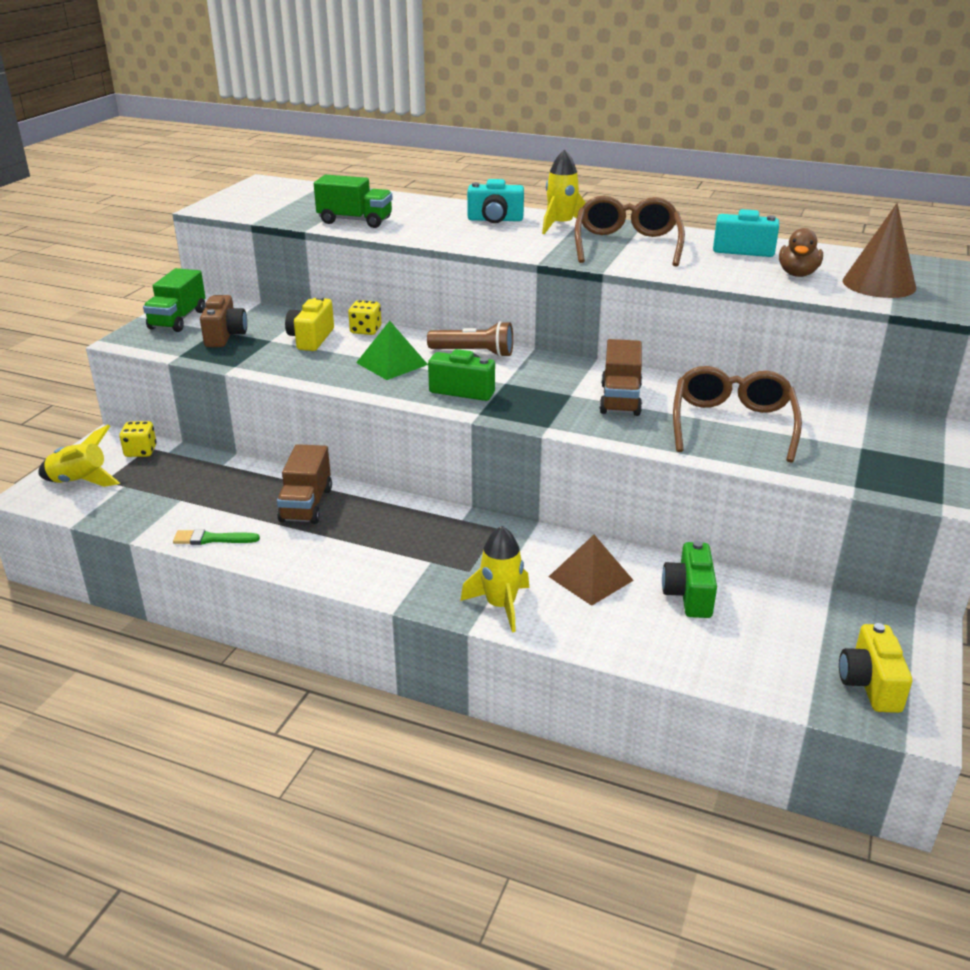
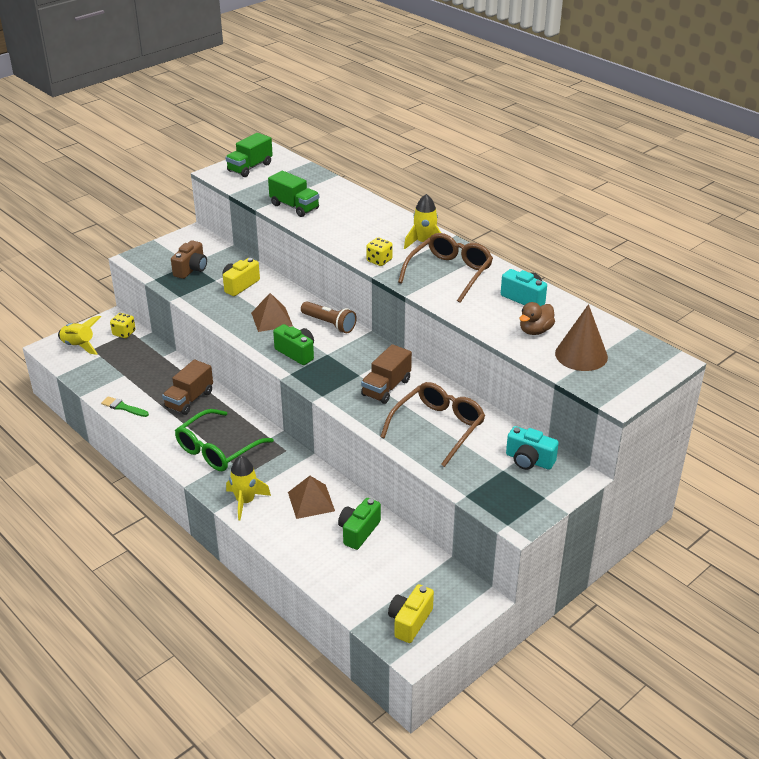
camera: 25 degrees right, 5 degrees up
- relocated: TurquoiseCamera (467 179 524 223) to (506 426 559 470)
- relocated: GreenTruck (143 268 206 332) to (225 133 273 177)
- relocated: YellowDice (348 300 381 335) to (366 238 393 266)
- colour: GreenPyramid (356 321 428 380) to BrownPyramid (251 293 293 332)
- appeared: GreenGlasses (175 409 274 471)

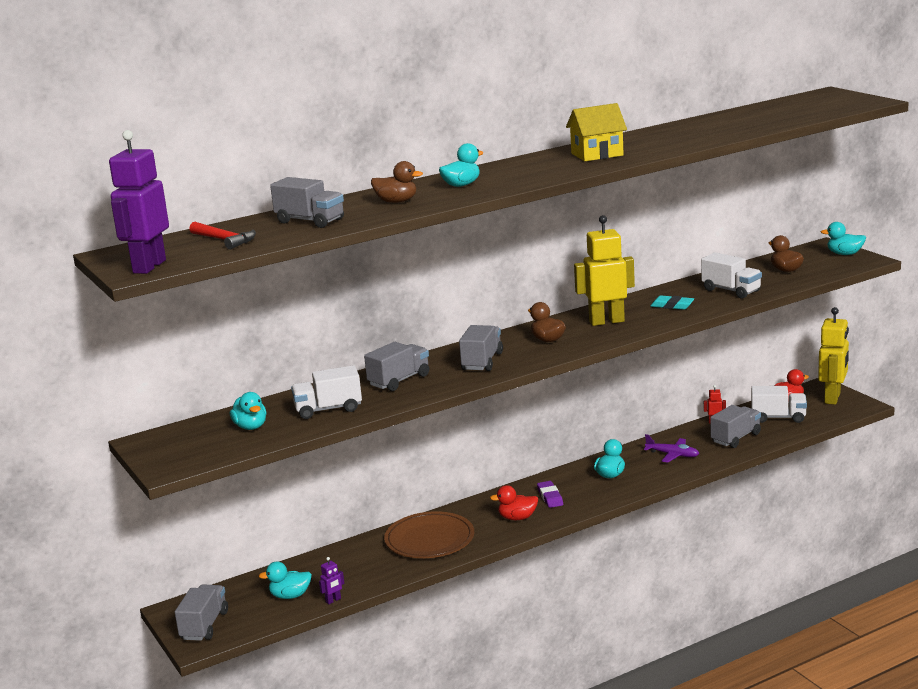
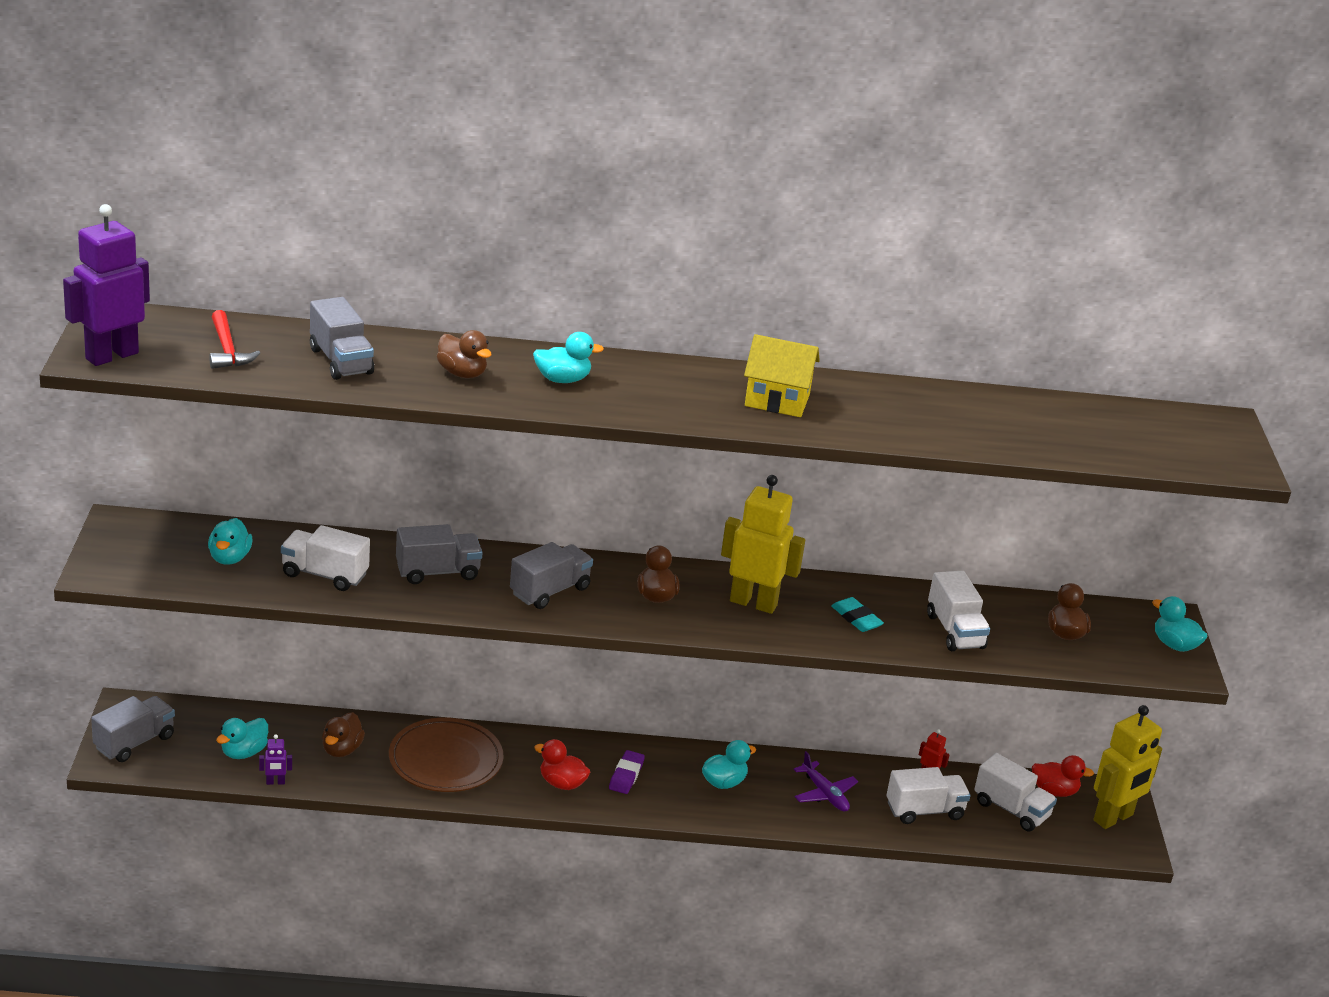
camera: 25 degrees right, 10 degrees up
- colour: GreyTruck (710 405 761 448) to WhiteTruck (887 767 970 824)
- spun: TurquoiseDuck (259 561 312 599) = (216 718 268 759) 75 degrees counterclockwise
- appeared: BrownDuck (322 712 365 757)

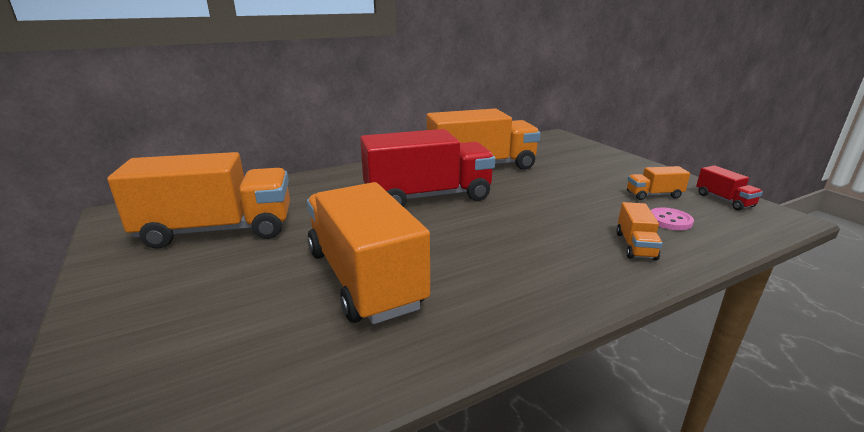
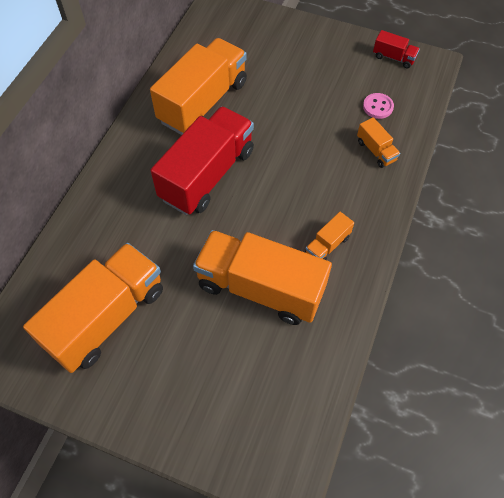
camera: 40 degrees left, 35 degrees up
- relocated: OrangeTruck (627 166 690 200) to (305 212 354 260)

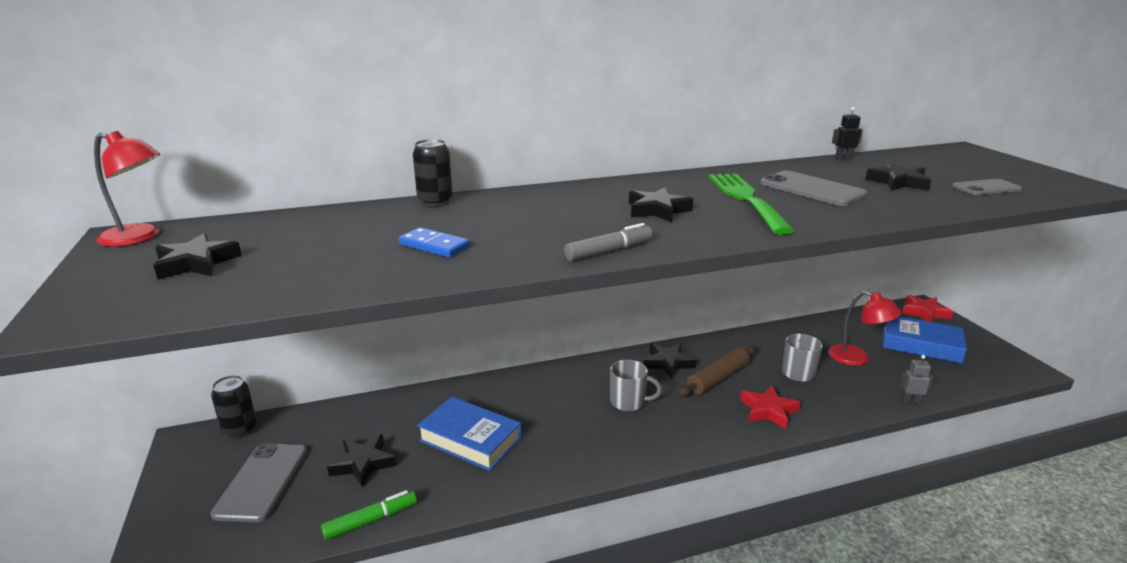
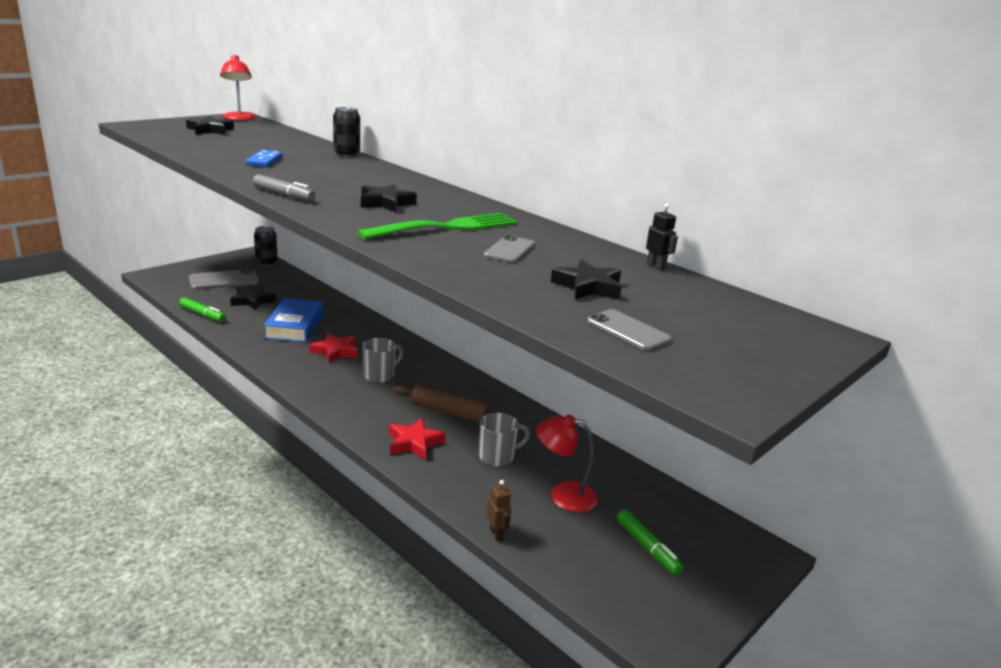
camera: 60 degrees right, 0 degrees up
- size: GreyPhone (761 170 867 206) = (483 235 535 263) x0.63
- spun: RedLamp (828 291 902 366) = (536 414 598 512) 90 degrees clockwise
- relocated: RedStar (902 295 954 322) to (310 333 358 363)
- exchanged: BlueBook (883 316 967 363) to GreenMarker (617 509 683 575)
- missing: BlackStar (643 343 696 379)
- colour: GreyRobot (898 355 934 404) to BrownRobot (487 480 511 541)
- spun: GreyMug (610 360 662 412) = (362 338 403 383) 120 degrees counterclockwise

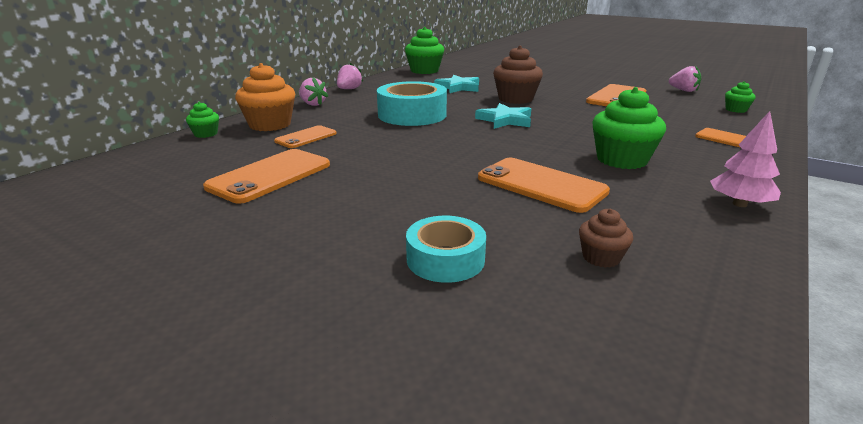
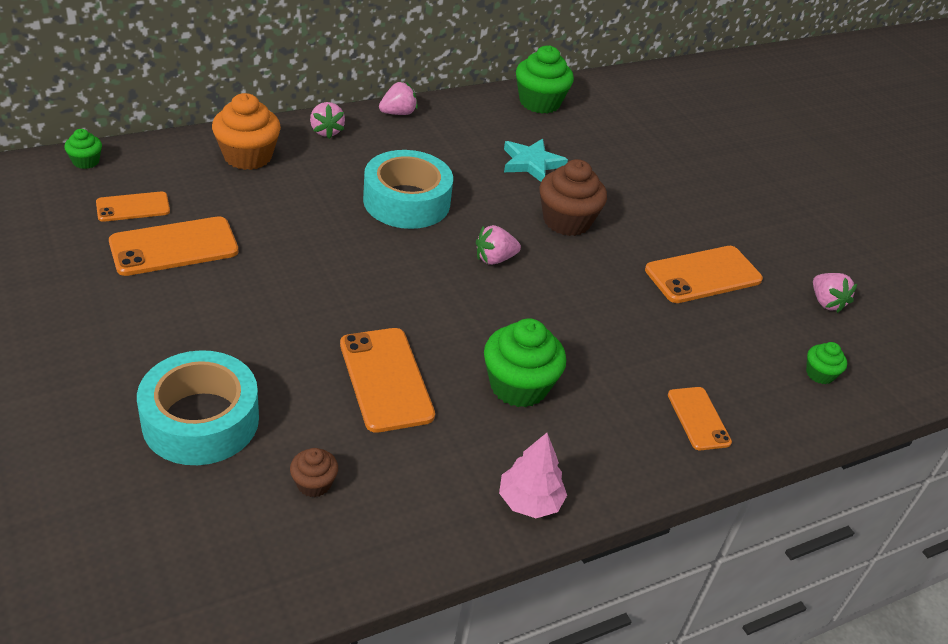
camera: 25 degrees right, 15 degrees up
- relocated: GreenCupcake (186 102 219 138) to (64 129 102 169)
- exchanged: TurquoiseStar (475 103 531 129) to PinkStrawberry (476 225 521 265)
- relocated: OrangePhone (274 125 337 148) to (96 191 170 222)
- size: TurquoiseTape (406 216 486 283) = (137 350 259 465) x1.65

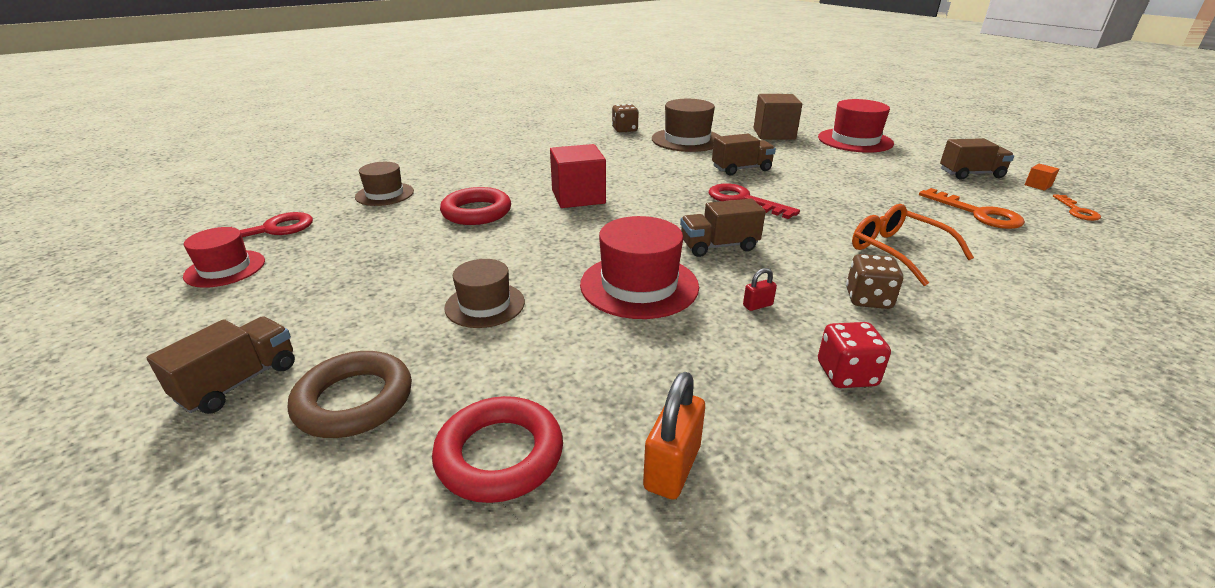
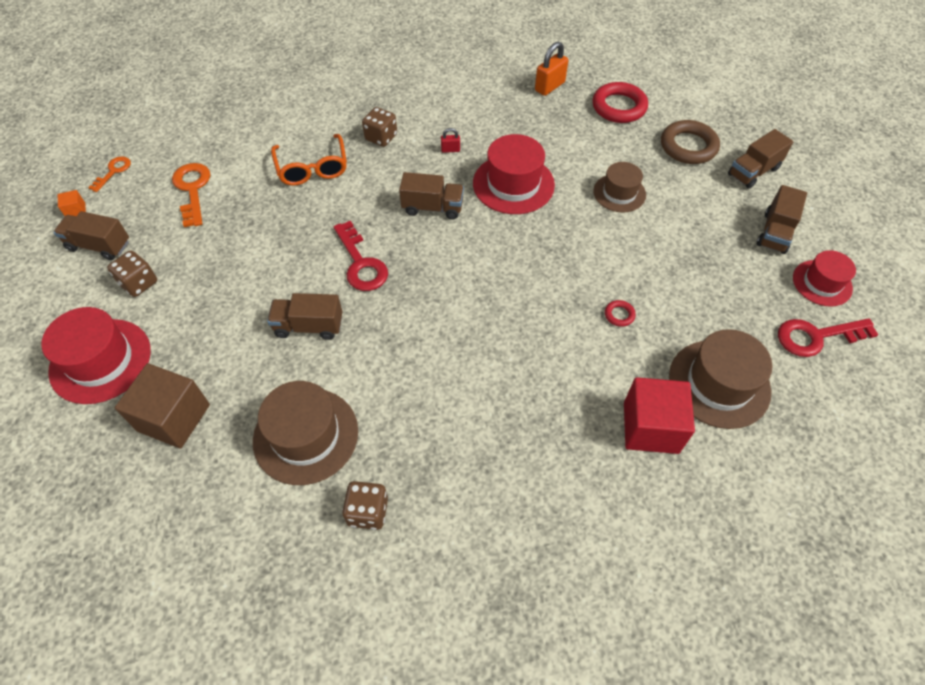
camera: 160 degrees left, 25 degrees up
- relocated: RedCube (550 144 606 208) to (624 377 695 454)
- size: BrownHat (355 162 414 206) = (669 329 772 429) x1.58
- size: RedRing (440 187 511 225) = (605 300 636 327) x0.44
- missing: RedDice (818 322 891 388)
- appeared: BrownTruck (757 185 807 254)
- appeared: BrownDice (107 250 157 297)

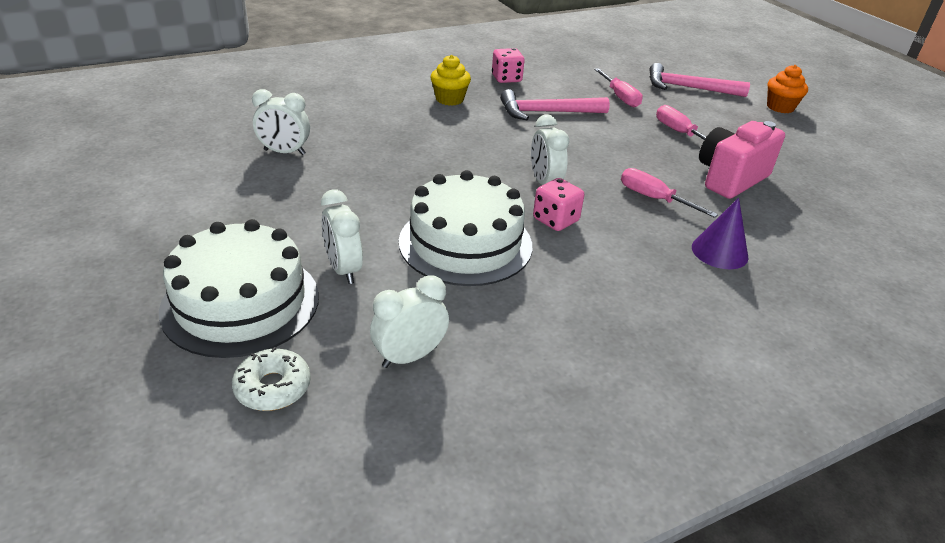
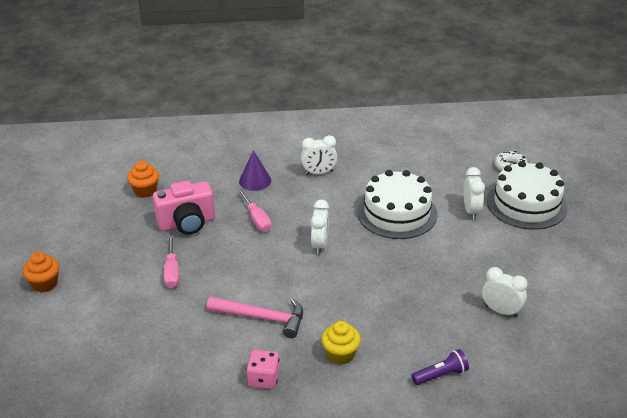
camera: 155 degrees left, 0 degrees up
- missing: PinkHammer (649 63 750 97)
- missing: PinkScrewdriver (594 68 643 107)
- missing: PinkDice (533 178 584 231)
- relocated: WhiteClock (370 275 449 368) to (301 135 337 175)
- appeared: OrangeCupcake (127 161 159 198)
- appeared: PurpleFlashlight (411 349 469 385)

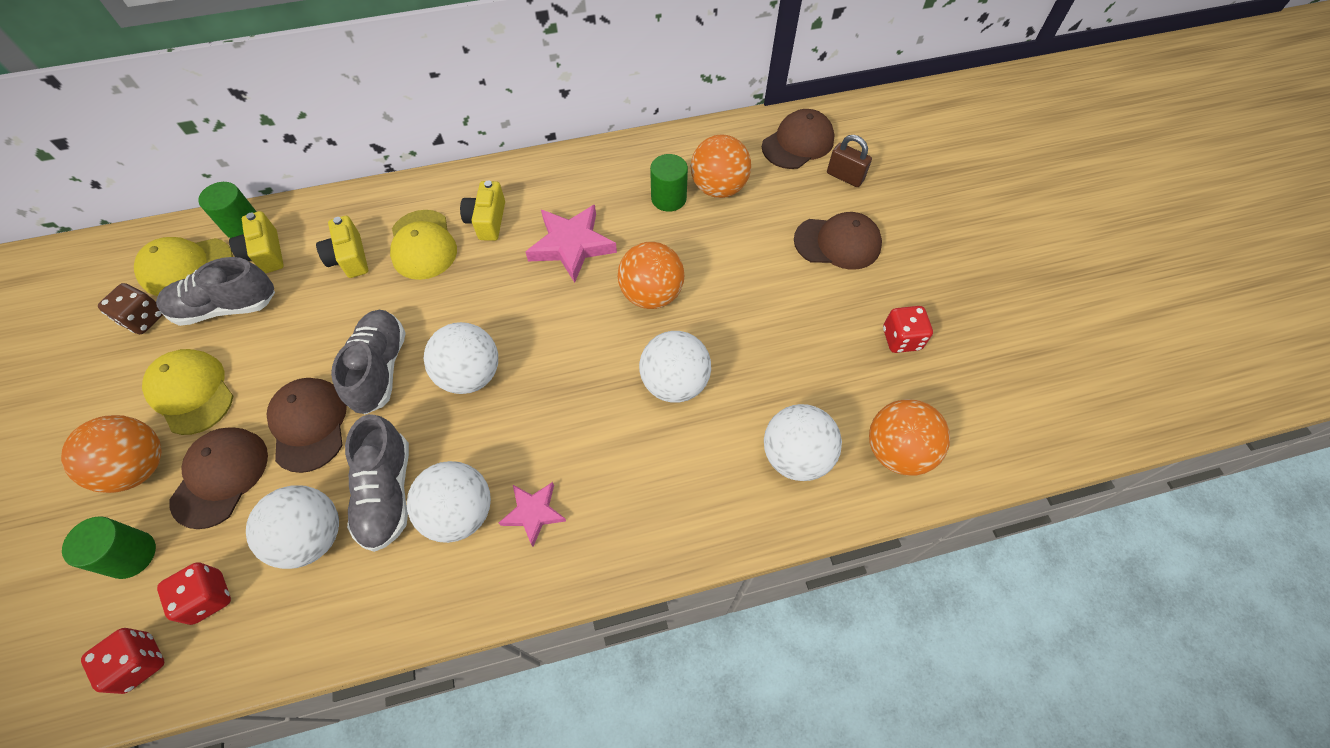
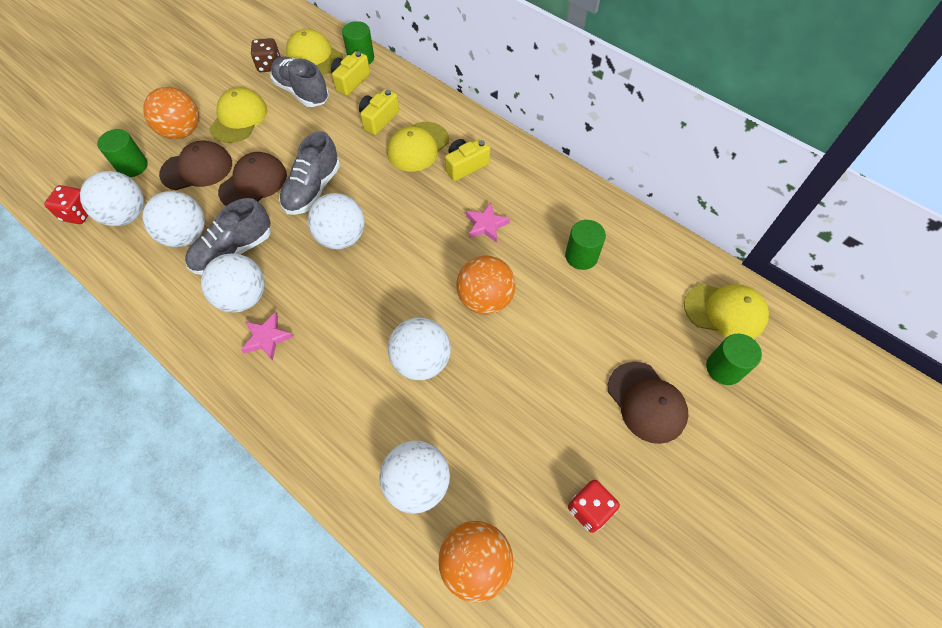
camera: 55 degrees right, 0 degrees up
- colour: BrownCap (762 109 835 169) to YellowCap (684 284 769 339)
- missing: OrangeBall (691 135 751 198)
- exchanged: BrownPadlock (827 135 872 187) to GreenCylinder (706 334 762 385)
- size: PinkStar (526 205 617 283) = (466 203 510 243) x0.60
- spun: GreyShoe (331 310 406 414) = (279 131 340 215) 150 degrees clockwise
- exchanged: RedDice (157 562 231 625) to WhiteBall (80 171 144 226)

